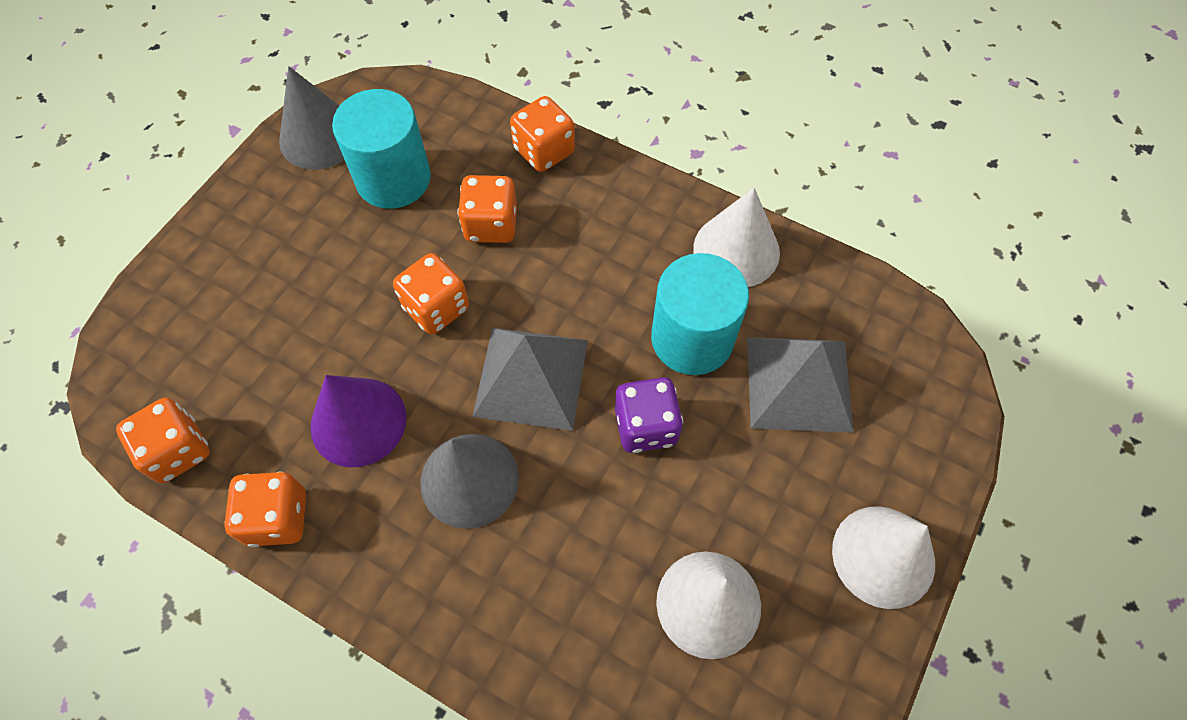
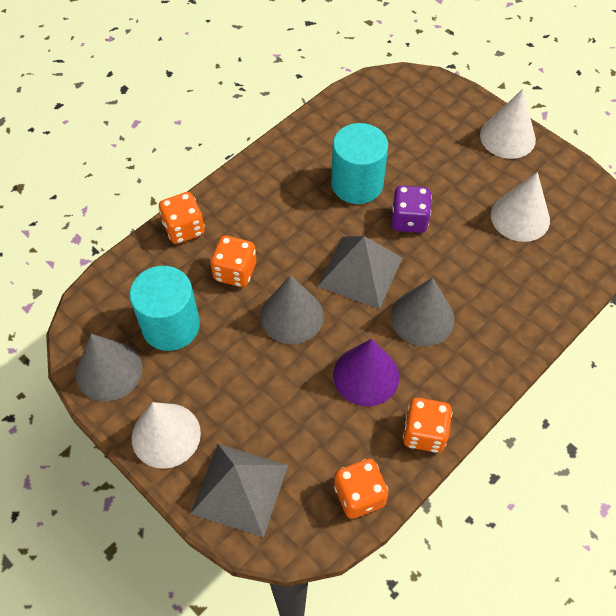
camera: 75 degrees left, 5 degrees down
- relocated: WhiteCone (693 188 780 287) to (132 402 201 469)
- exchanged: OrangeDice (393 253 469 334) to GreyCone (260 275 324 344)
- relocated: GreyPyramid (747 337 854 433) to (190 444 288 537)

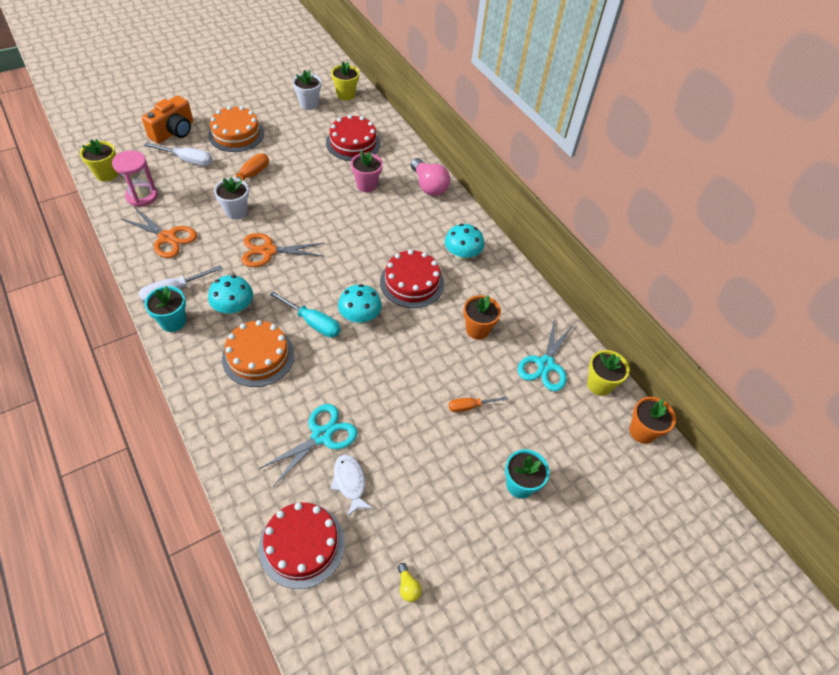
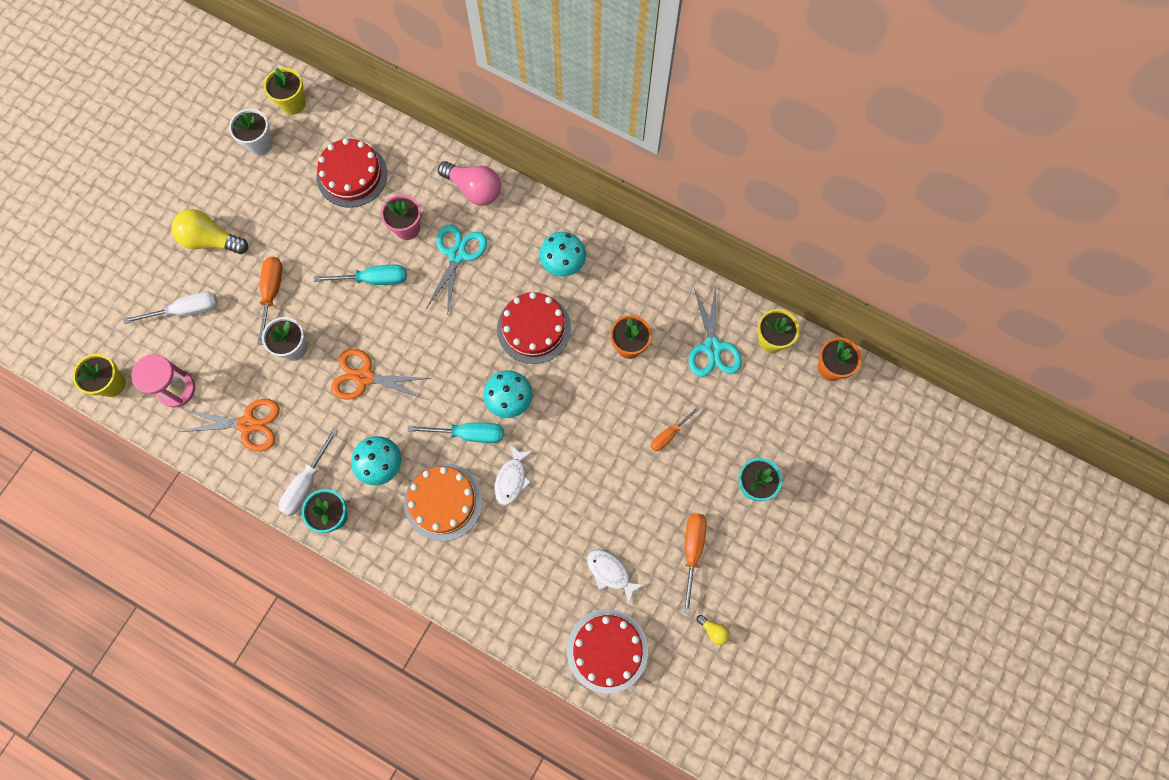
camera: 25 degrees left, 20 degrees up
- missing: OrangeCamera (142 95 193 144)
- exchanged: OrangeCake (208 106 264 152) to YellowLightBulb (172 209 248 254)
- spun: OrangeScissors (241 233 324 267) = (331 349 432 400) 45 degrees clockwise
- relocated: TurquoiseScissors (259 404 358 487) to (426 224 487 315)
- appeared: TurquoiseScrewdriver (314 264 407 285)
- appeared: WhiteFish (494 444 533 505)
- appeared: OrangeScrewdriver (683 513 707 614)

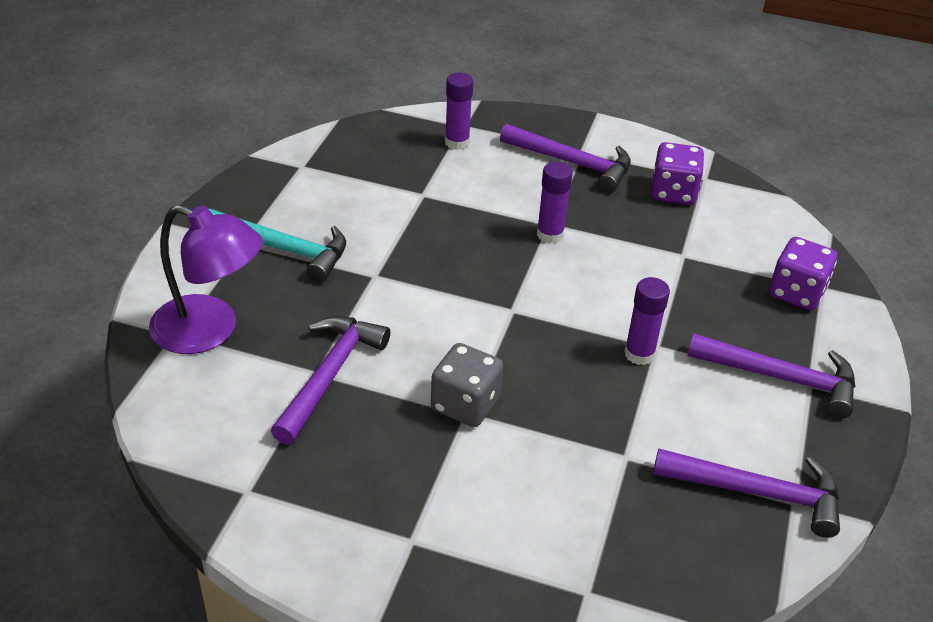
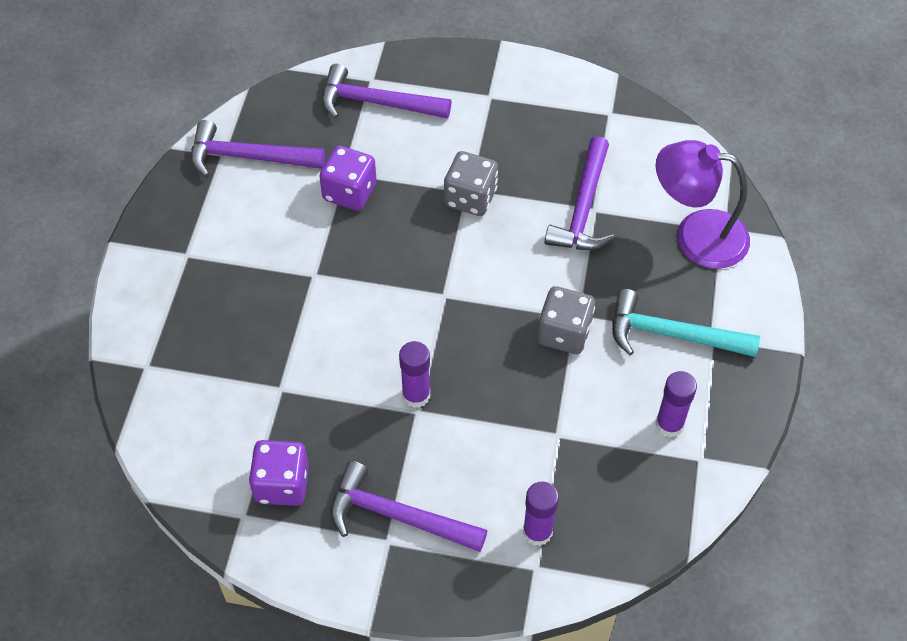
camera: 175 degrees right, 15 degrees up
- relocated: PurpleDice (769 237 837 310) to (319 146 377 211)
- relocated: PurpleGlueStick (624 277 670 365) to (655 371 697 437)
- relocated: PurpleHammer (687 333 856 418) to (322 64 451 119)
- appeared: GreyDice (537 286 595 354)

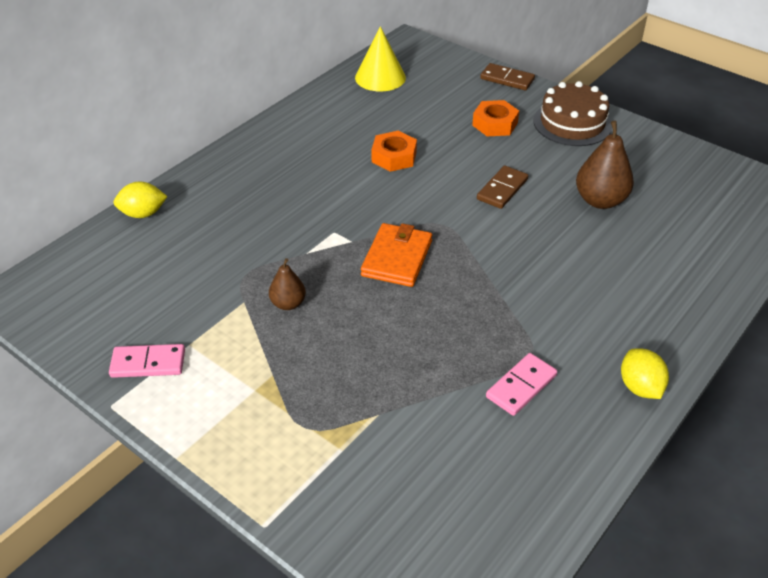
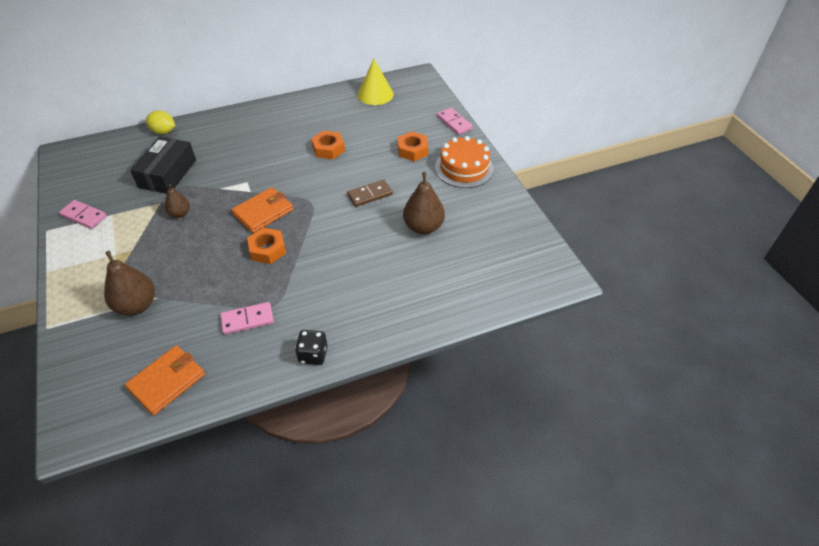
camera: 30 degrees right, 5 degrees up
- colour: BrownDomino (480 63 535 90) to PinkDomino (437 108 473 135)
- colour: BrownCake (533 81 612 146) to OrangeCake (435 136 494 188)
- exchanged: YellowLemon (621 348 669 399) to BlackDice (295 330 327 365)
- appeared: BlackBox (130 137 196 194)
- appeared: OrangeNut (247 228 286 264)
- appeared: BrownPear (104 251 155 315)
- appeared: OrangeWallet (125 345 205 415)

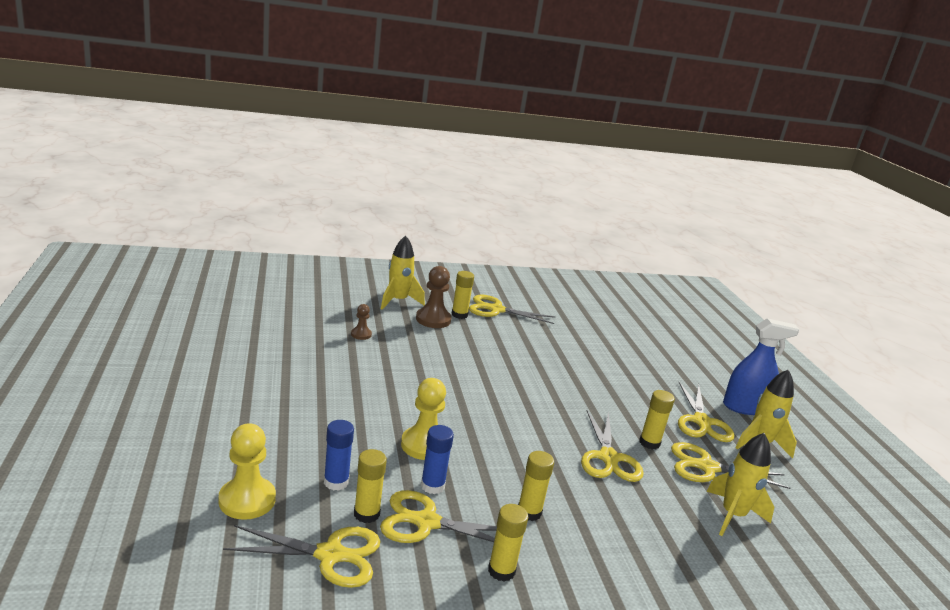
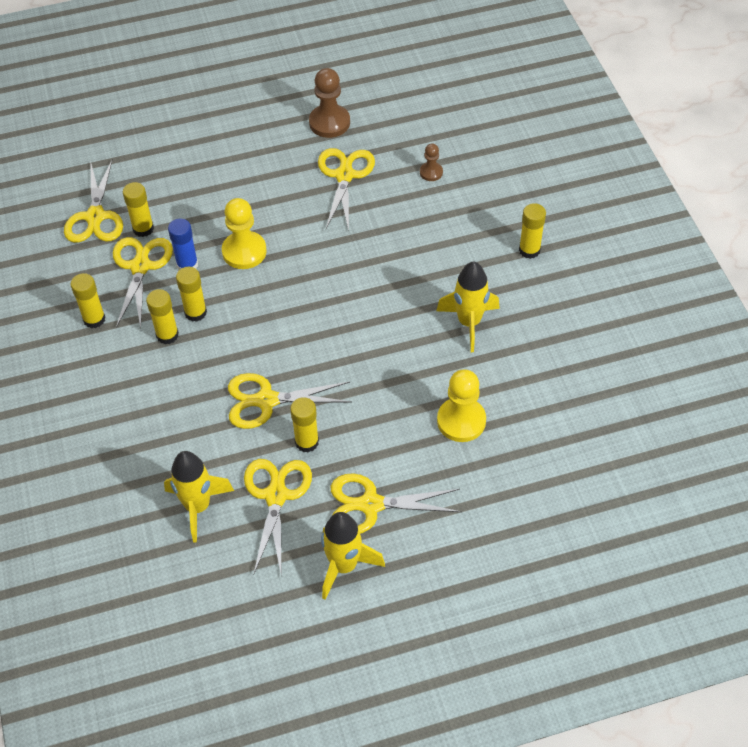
camera: 90 degrees right, 30 degrees up
- relocated: YellowRocket (381 235 425 310) to (436 262 500 352)
- relocated: BrownPawn (416 266 452 328) to (309 68 350 138)
- relocated: YellowScissors (469 295 555 324) to (318 148 375 231)
- missing: BlueSprayBottle (723 318 799 415)
- missing: BlueGlueStick (324 420 354 491)
- relocated: YellowPawn (219 423 276 520) to (437 369 486 442)
- appeared: YellowGlueStick (176 267 207 322)

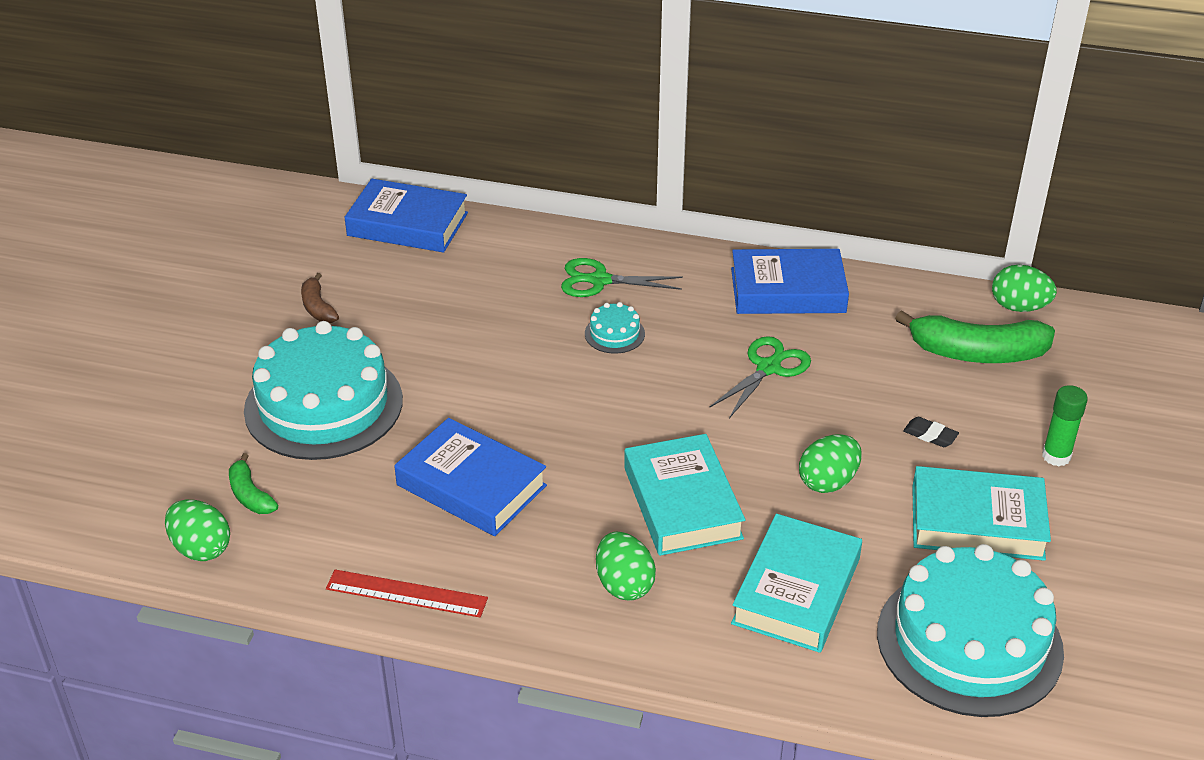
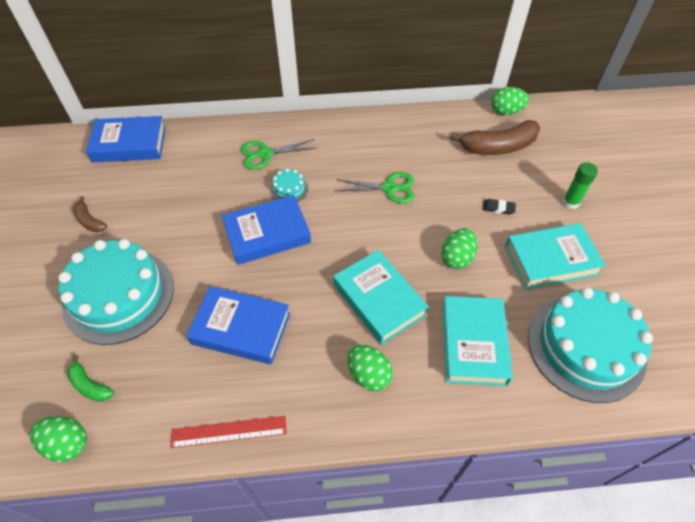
camera: 20 degrees left, 15 degrees up
- relocated: BlueBook (731 249 849 314) to (222 195 311 265)
- colour: GreenBanana (895 310 1055 363) to BrownBanana (449 120 540 155)
- spun: GreenScissors (709 336 811 418) = (336 172 414 203) 75 degrees clockwise

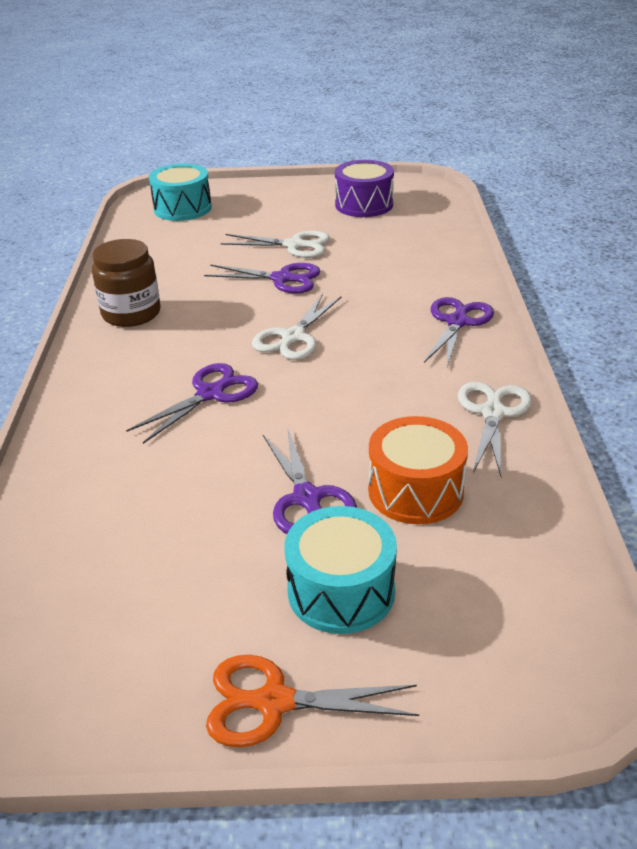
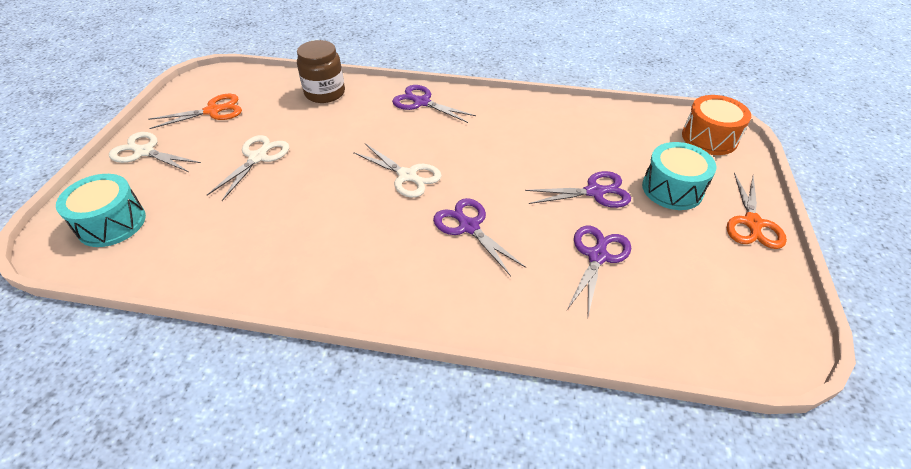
camera: 80 degrees left, 10 degrees up
- exchanged: PurpleDrum (335 160 394 217) to OrangeScissors (148 94 242 129)
- relocated: BrownJar (92 239 161 327) to (297 40 345 103)
- relocated: PurpleScissors (204 263 321 294) to (567 226 631 316)
- relocated: WhiteScissors (458 382 532 476) to (109 132 201 172)
- relocated: OrangeDrum (368 416 468 524) to (682 95 751 155)

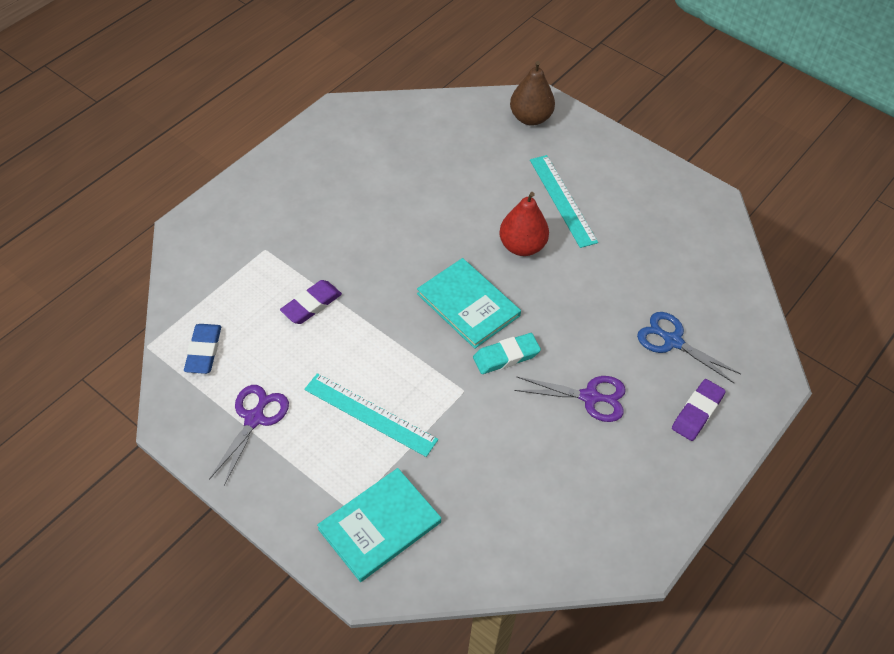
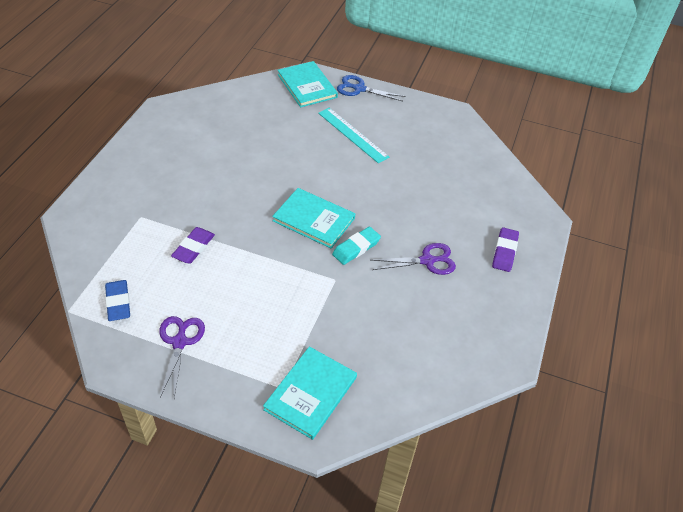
camera: 20 degrees left, 5 degrees down
- exchanged: BrownPear (510 61 555 126) to TurquoiseBook (278 61 338 107)
- missing: RedPear (499 192 549 256)
- relocated: BlueScissors (637 312 741 383) to (337 75 406 101)
- missing: TurquoiseRuler (304 373 438 457)

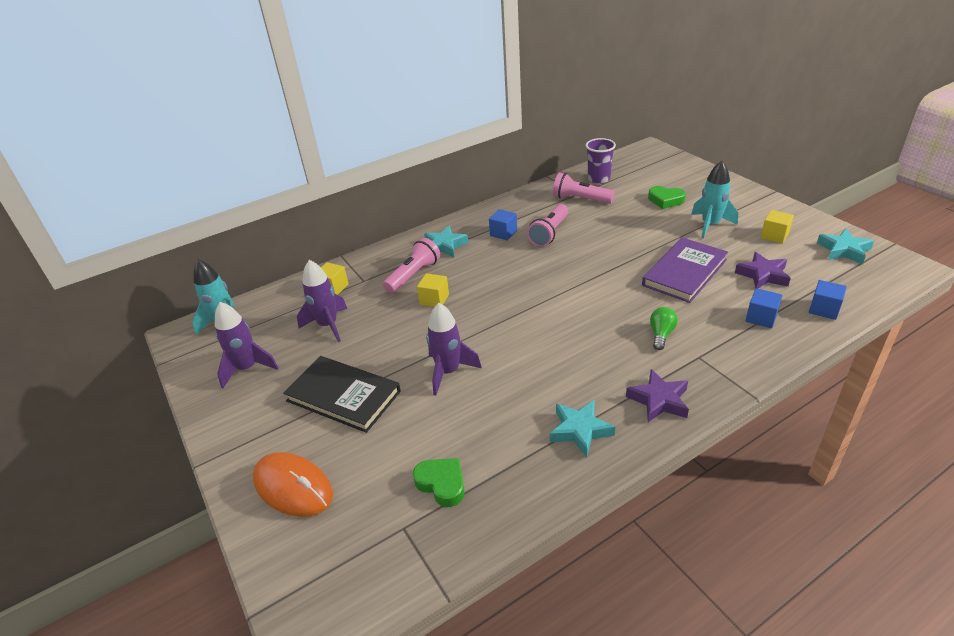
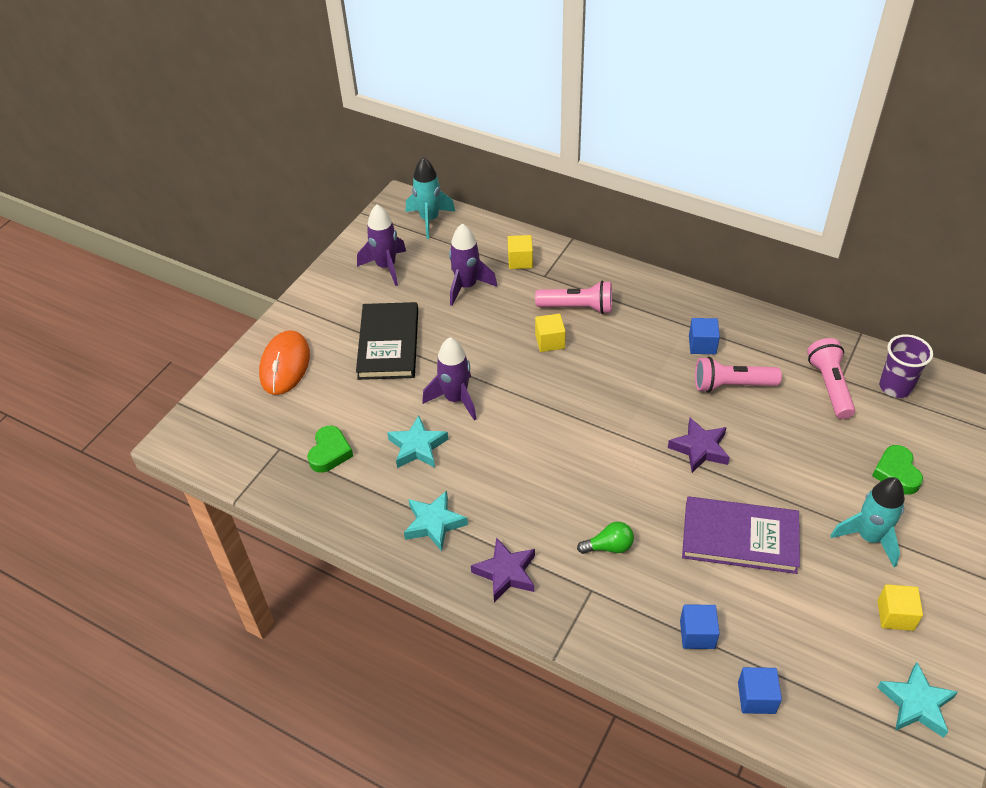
camera: 60 degrees right, 10 degrees up
- relocated: TurquoiseStar (424 226 469 257) to (387 415 448 468)
- relocated: PurpleStar (735 252 791 289) to (668 418 730 473)

